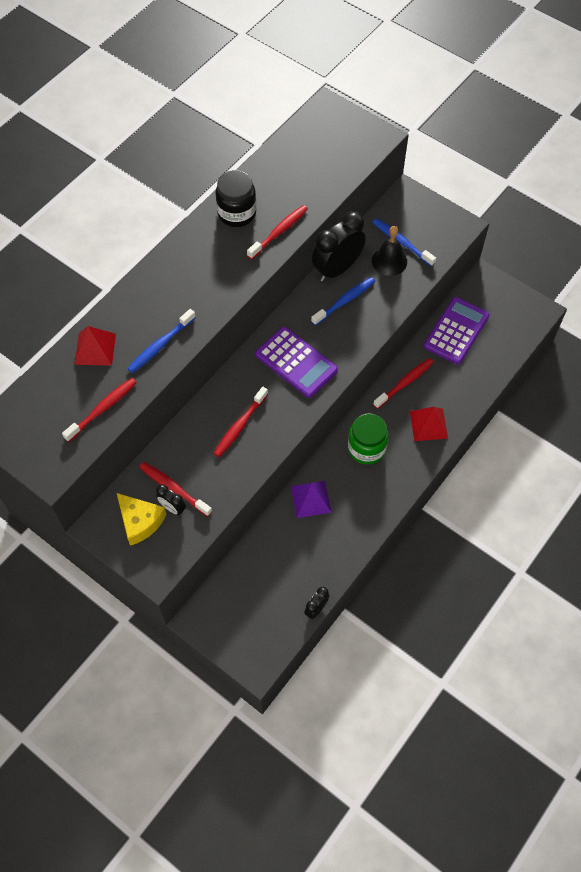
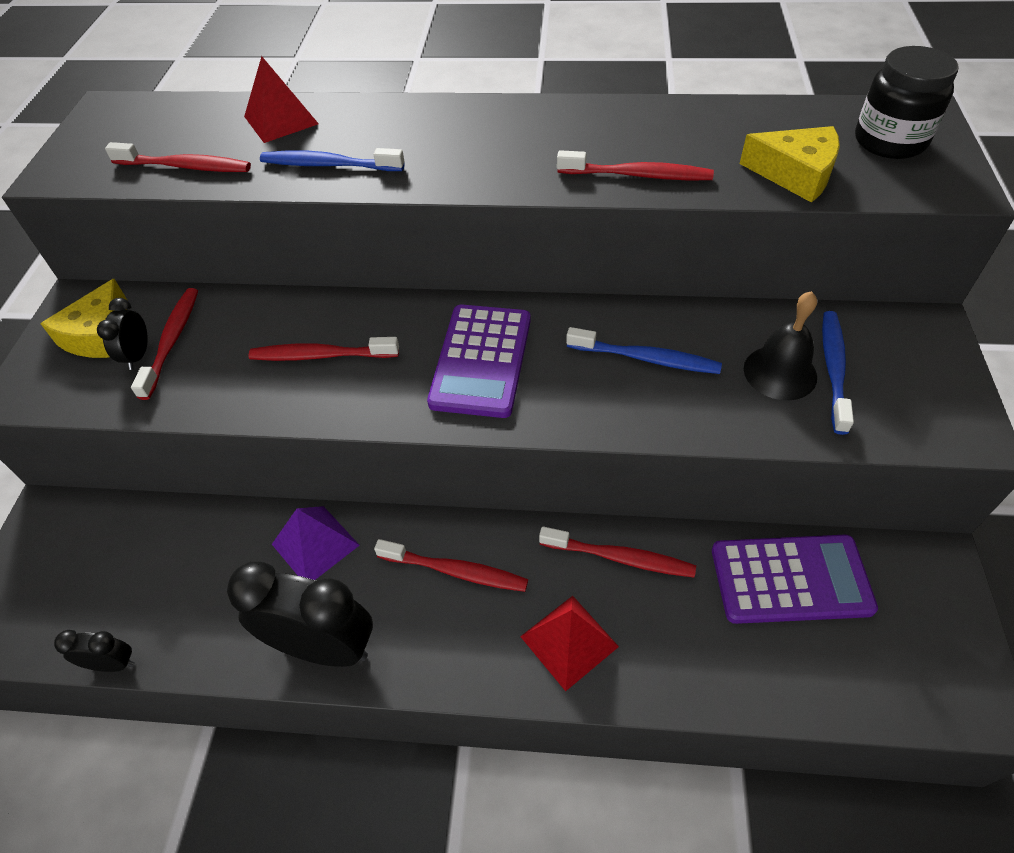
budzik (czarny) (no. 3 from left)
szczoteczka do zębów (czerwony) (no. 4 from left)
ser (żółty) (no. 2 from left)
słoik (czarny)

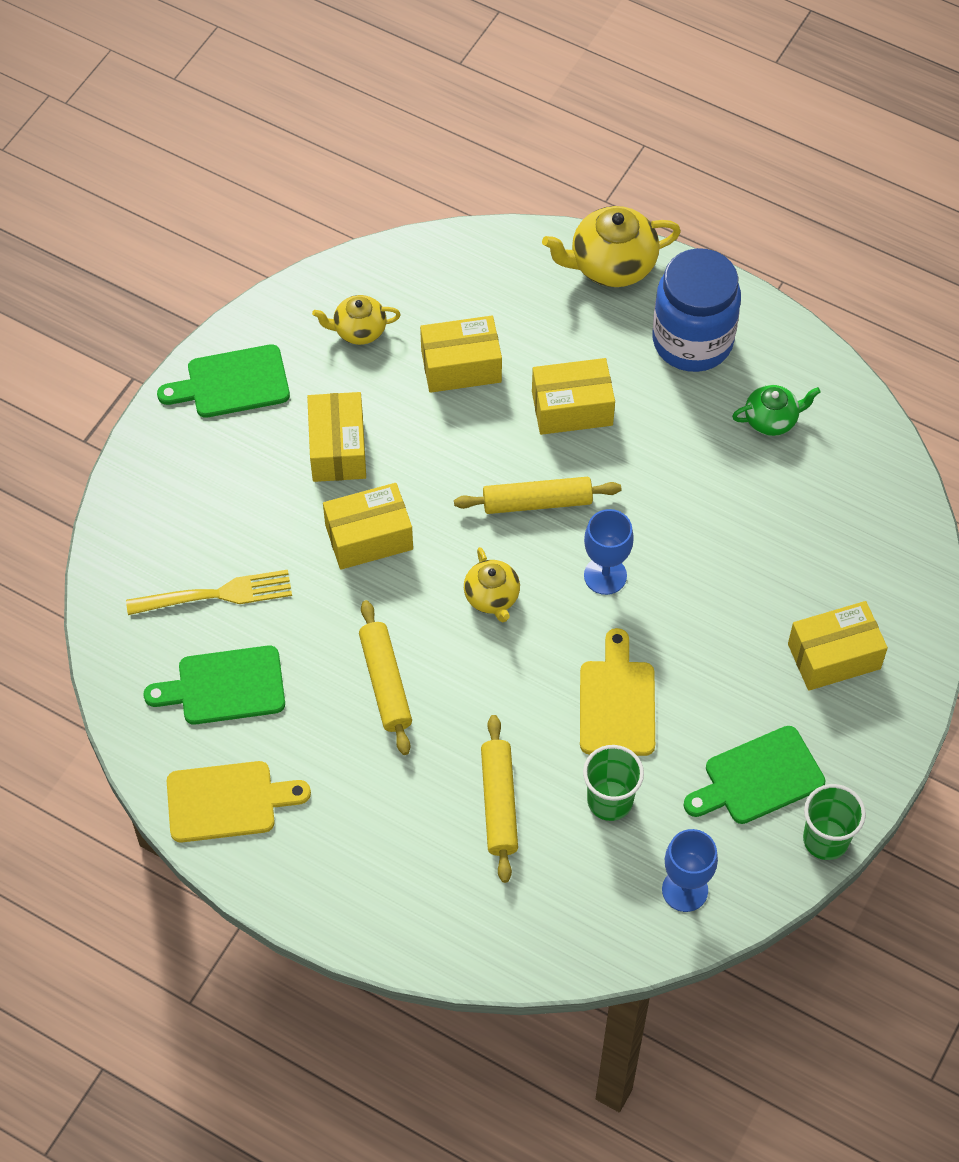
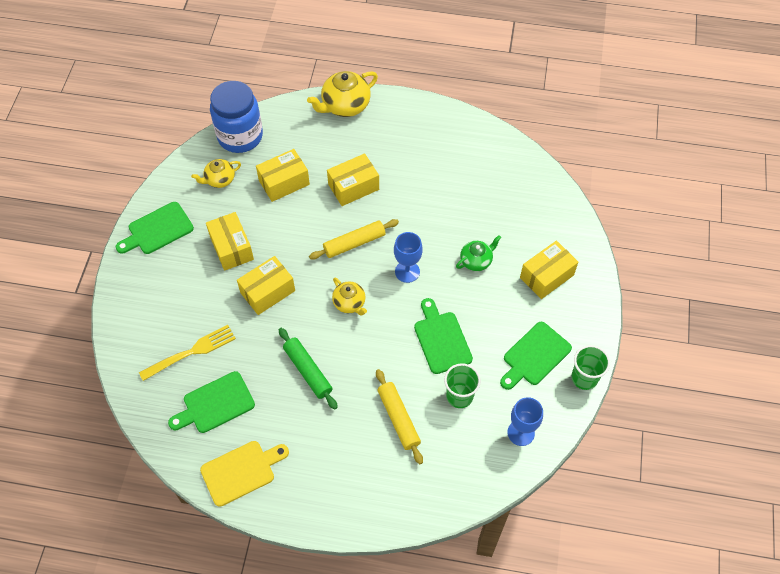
słoik (niebieski)
wałek do ciasta (zielony)
deska do krojenia (zielony) (no. 3 from left)
imbryk (zielony)

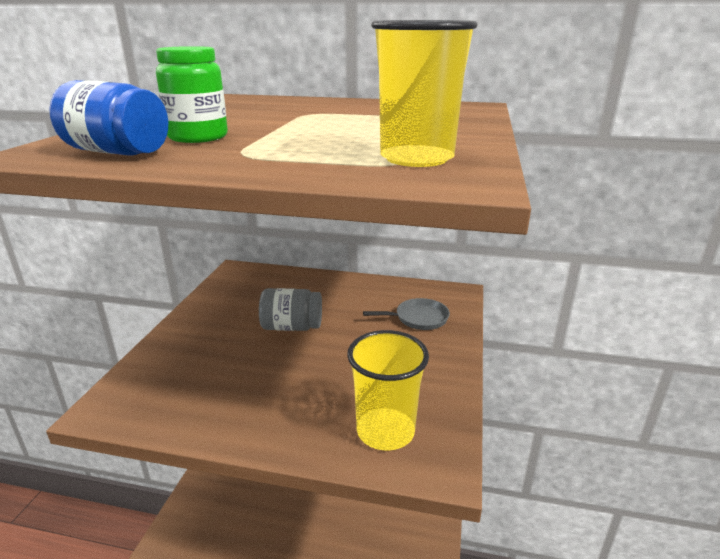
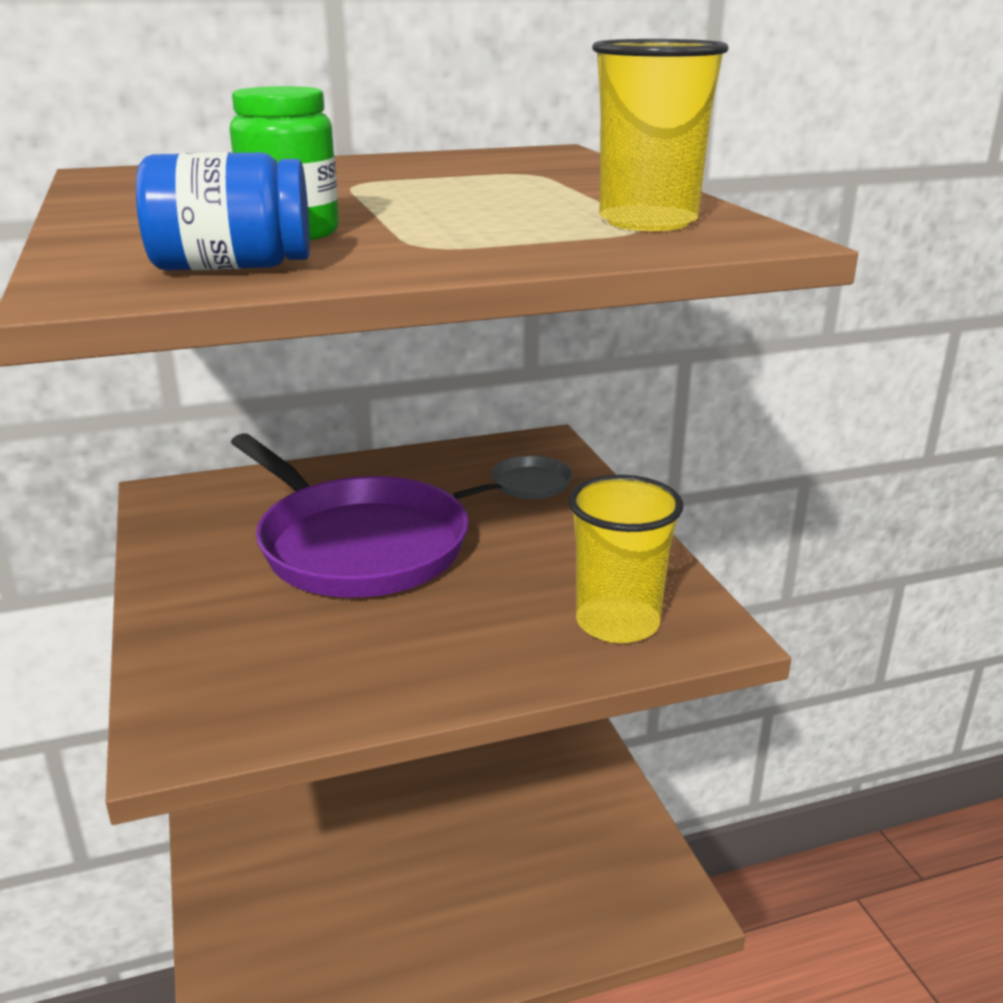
patelnia (fioletowy)

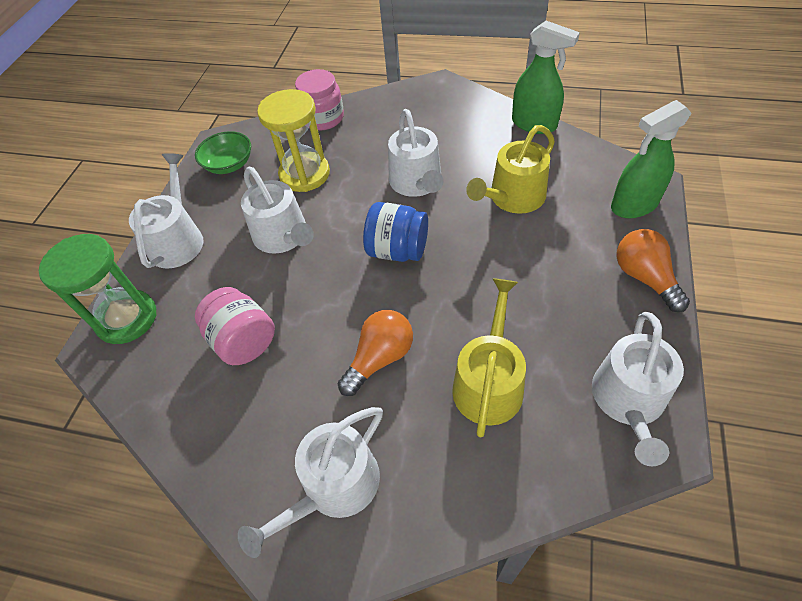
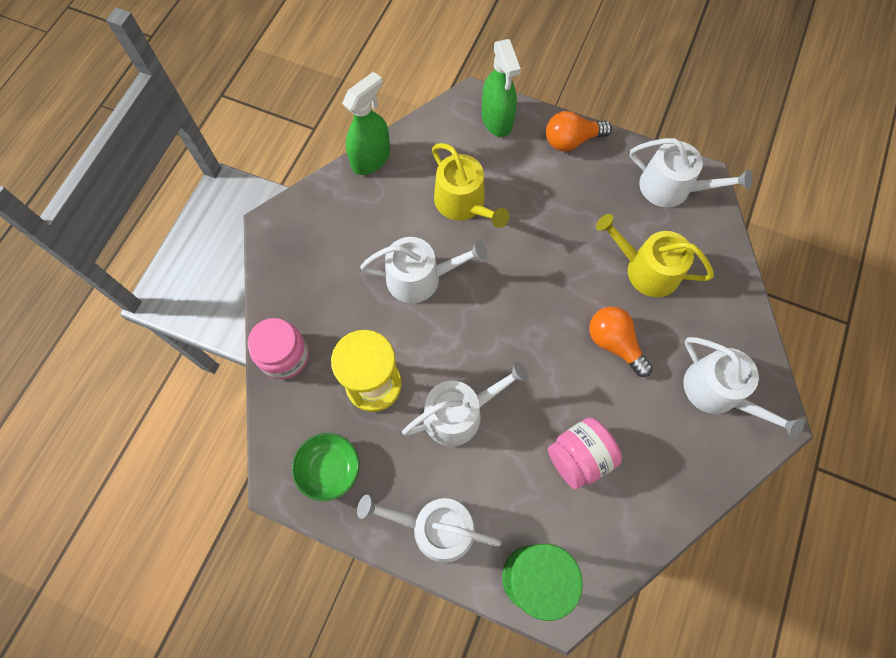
słoik (niebieski)

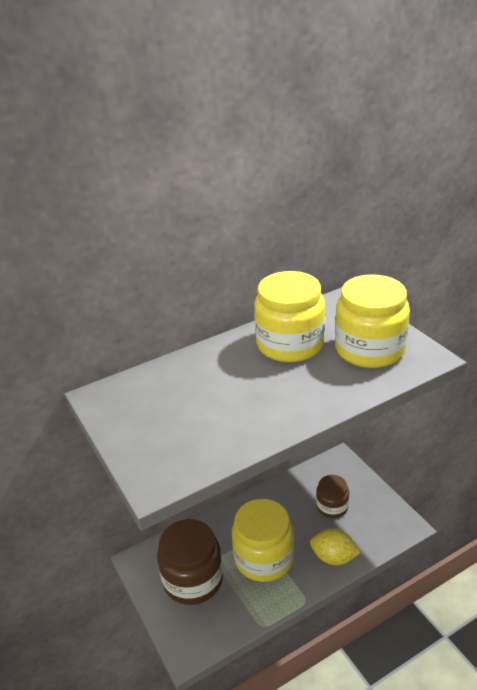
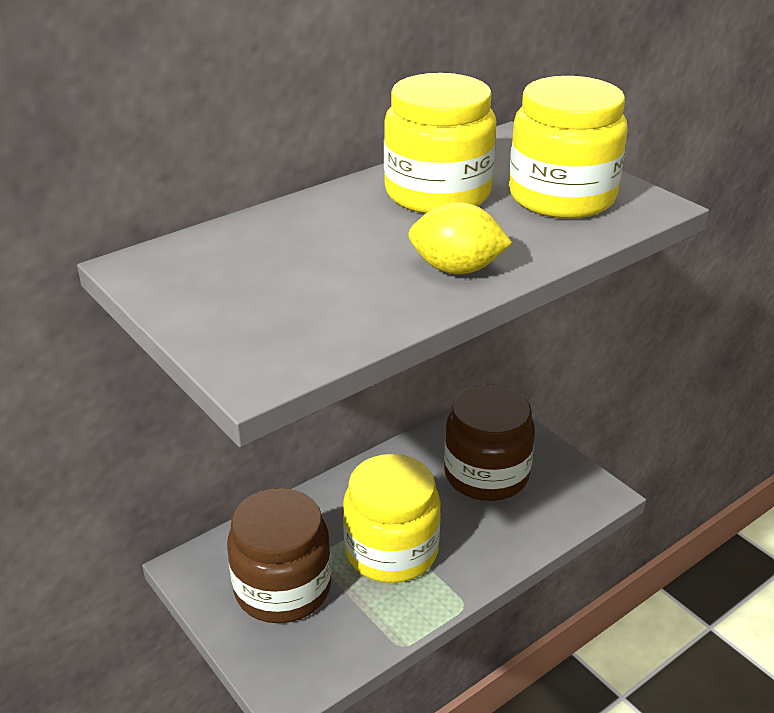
cytryna (żółty)
słoik (brązowy) (no. 2 from left)

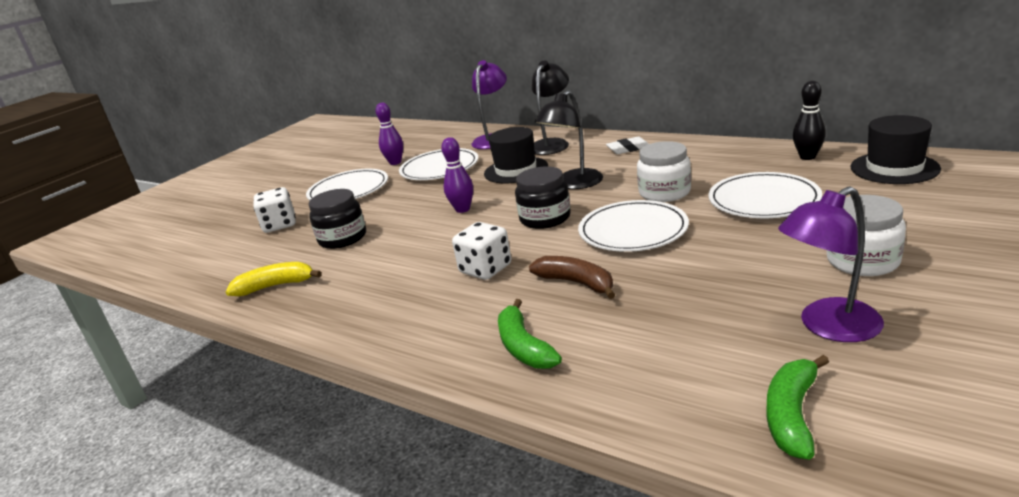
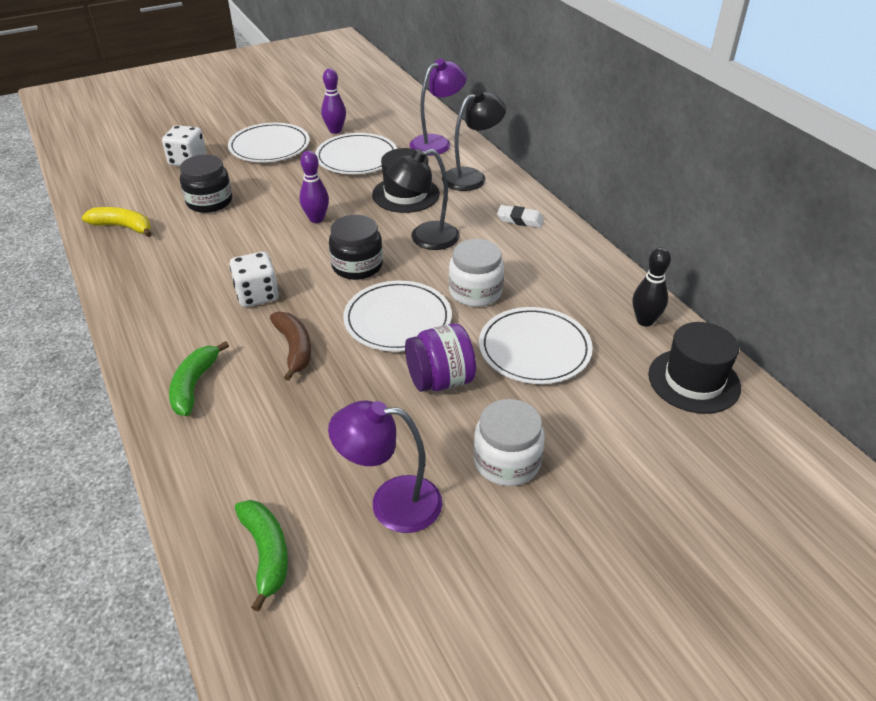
banan (zielony) (no. 2 from left)
słoik (fioletowy)

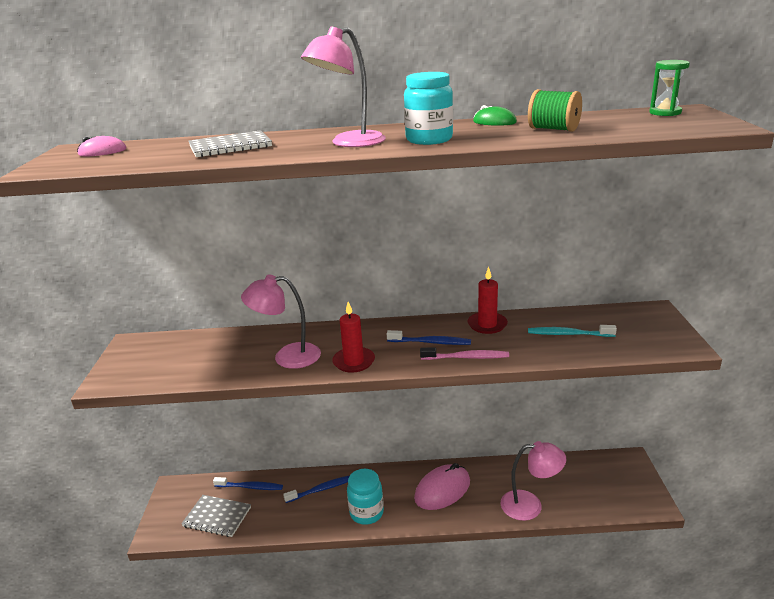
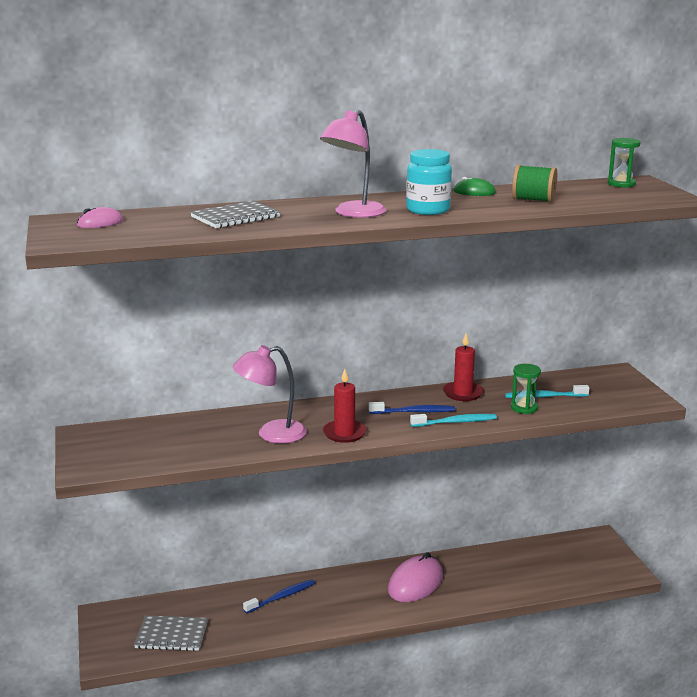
szczoteczka do zębów (turkusowy) (no. 1 from left)
klepsydra (zielony) (no. 1 from left)
szczoteczka do zębów (niebieski) (no. 1 from left in the first image)
słoik (turkusowy) (no. 1 from left in the first image)
lampka (różowy) (no. 3 from left in the first image)

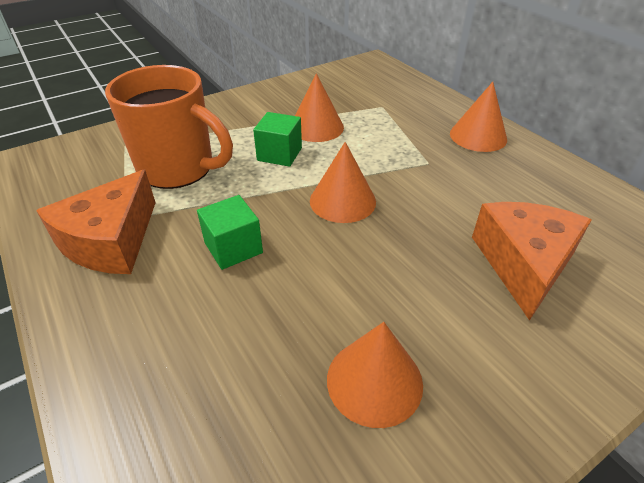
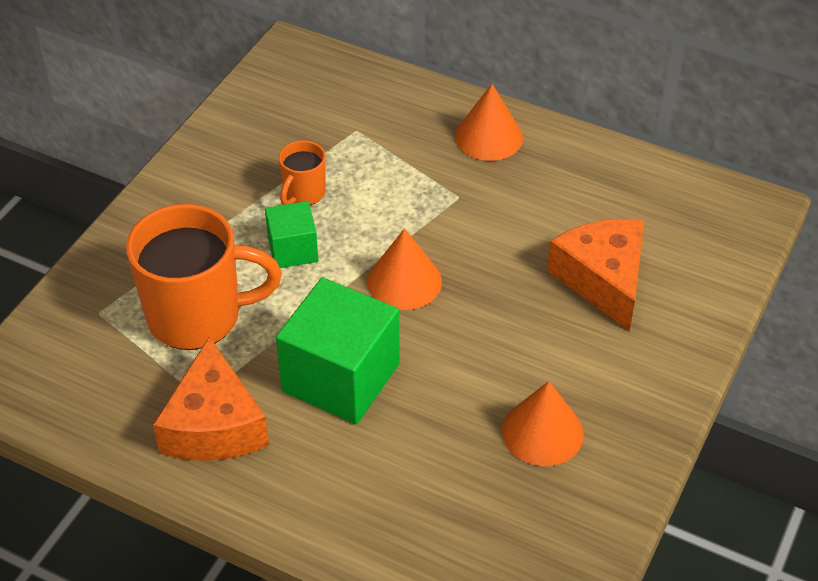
sześcian (zielony) (no. 2 from left)
kubek (pomarańczowy) (no. 2 from left)

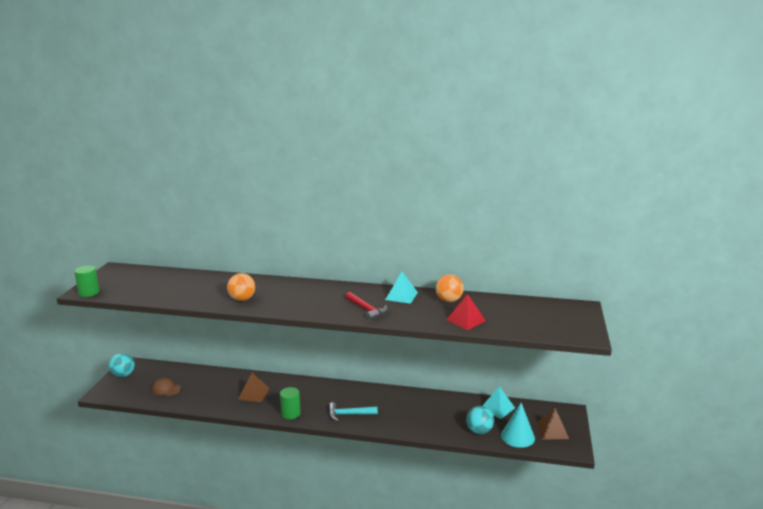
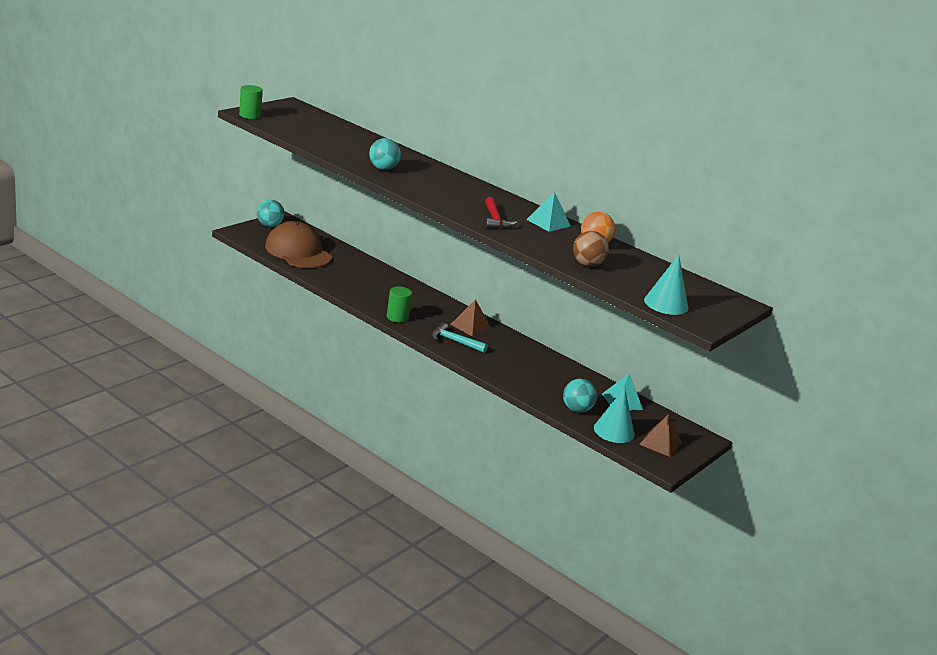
czapka (brązowy)
piłka (turkusowy) (no. 2 from left)
piramida (brązowy) (no. 1 from left)
piłka (brązowy)
stożek (turkusowy) (no. 2 from left)

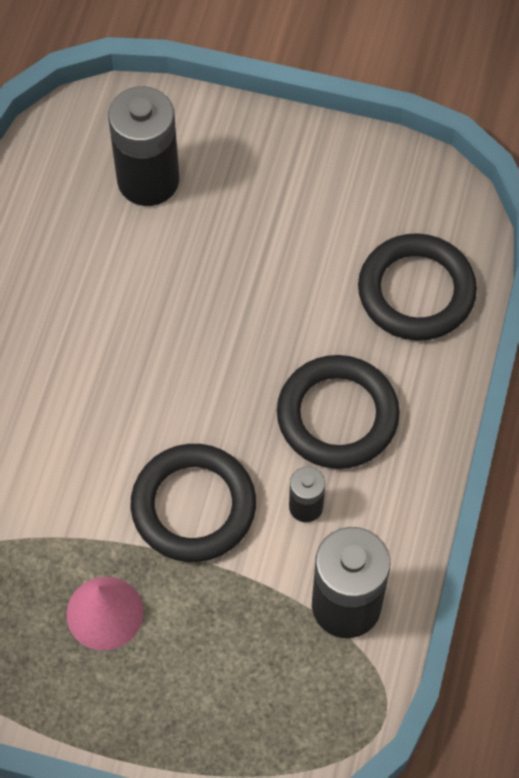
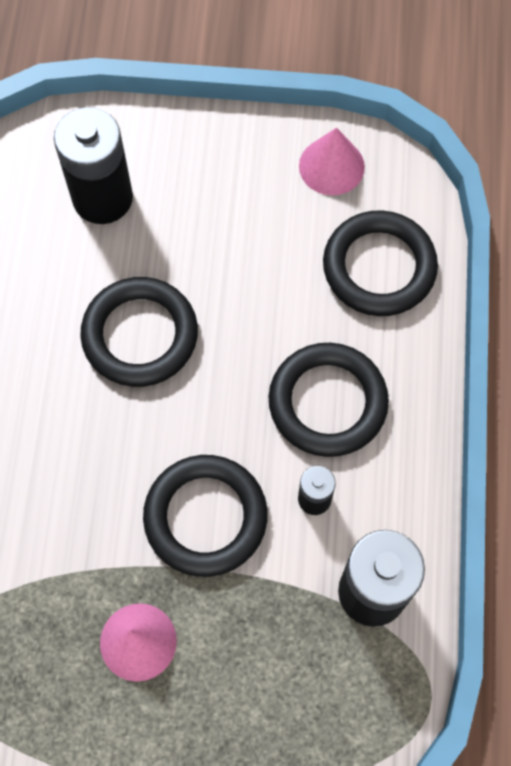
pierścień (czarny) (no. 1 from left)
stożek (różowy) (no. 2 from left)

